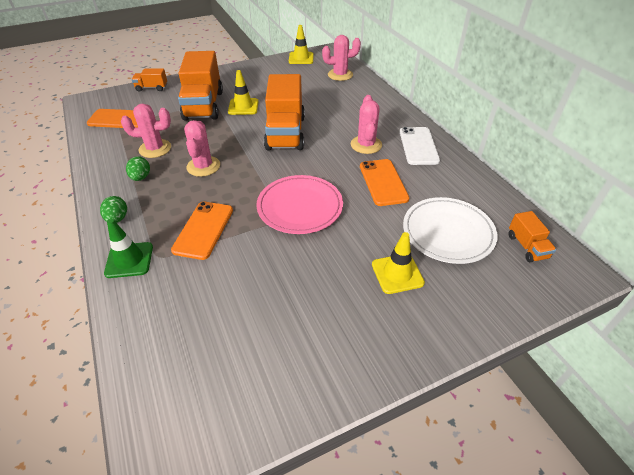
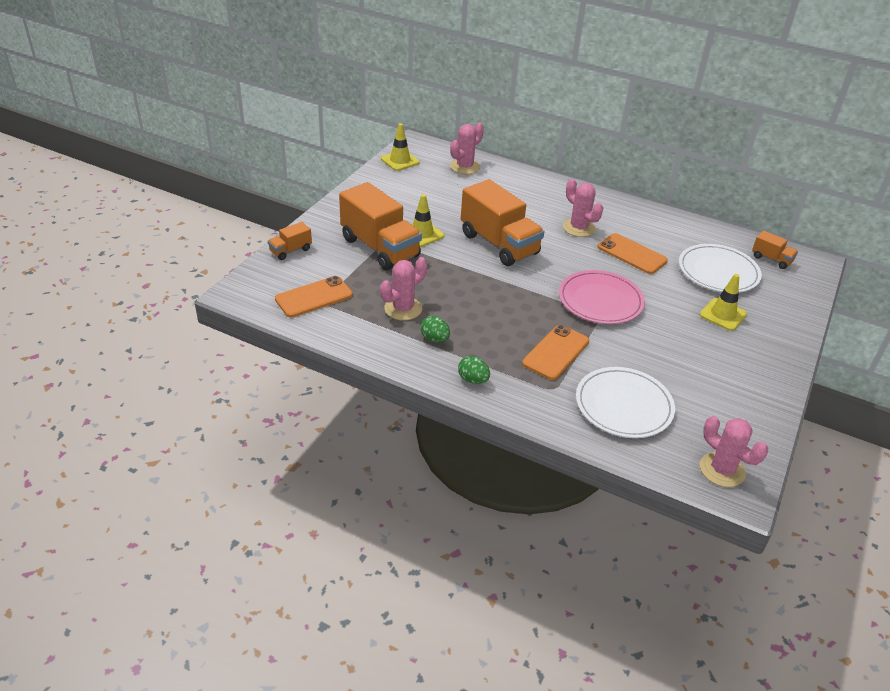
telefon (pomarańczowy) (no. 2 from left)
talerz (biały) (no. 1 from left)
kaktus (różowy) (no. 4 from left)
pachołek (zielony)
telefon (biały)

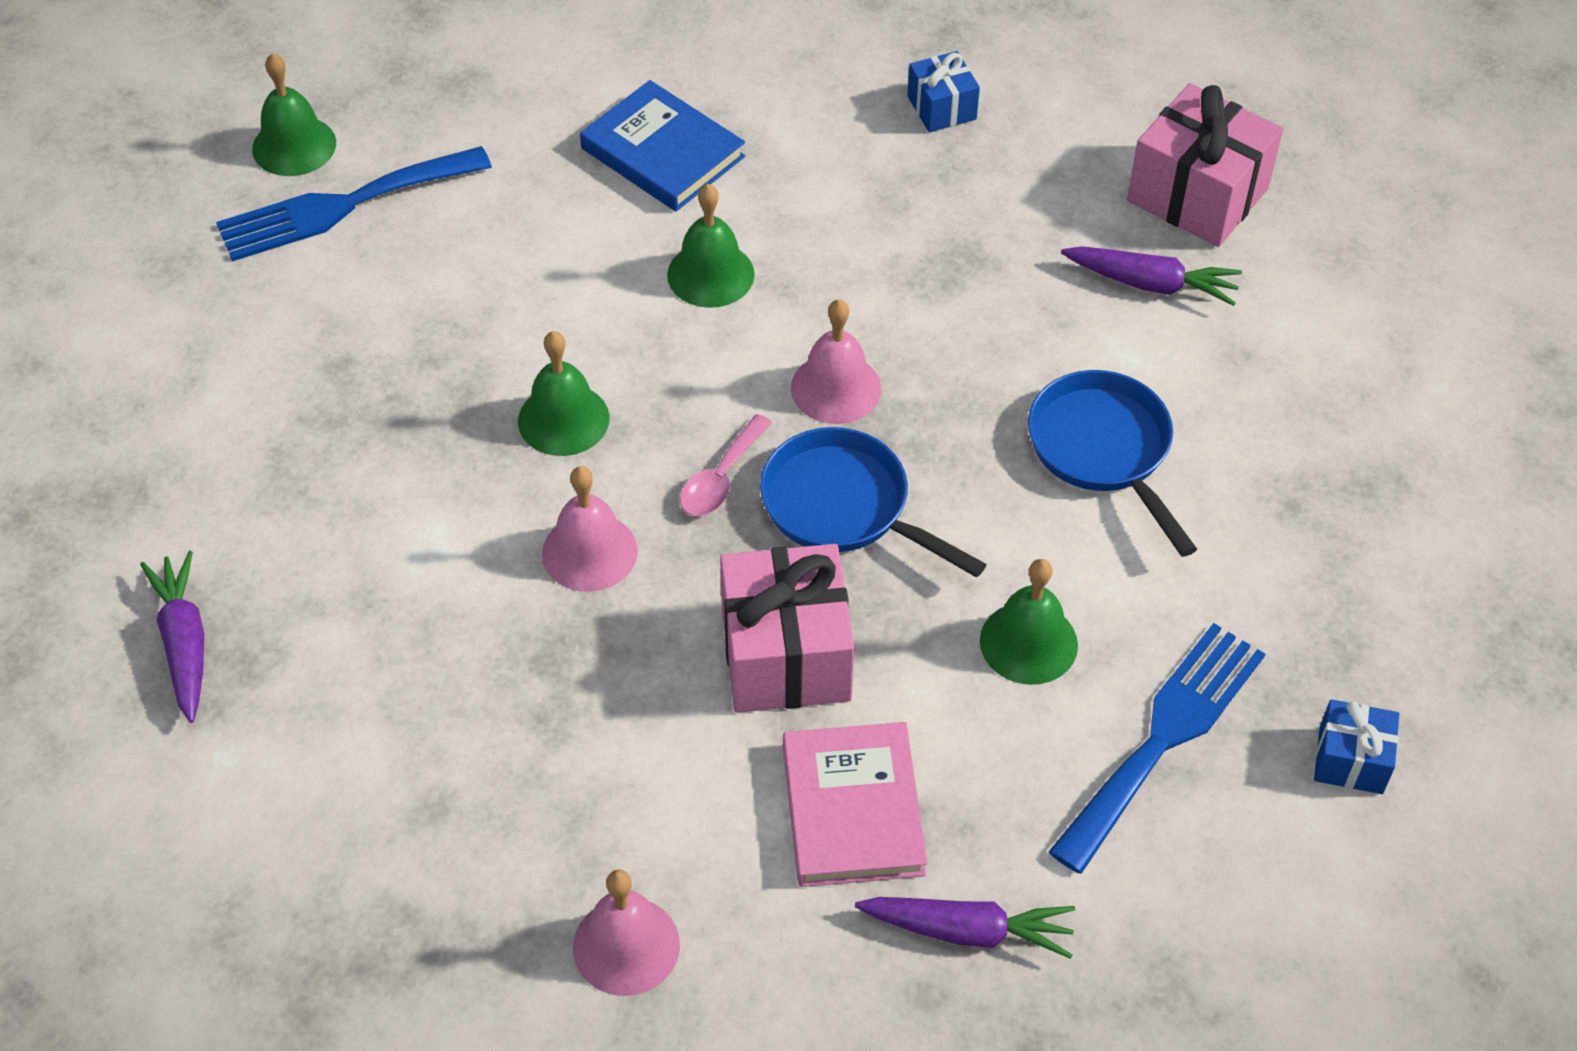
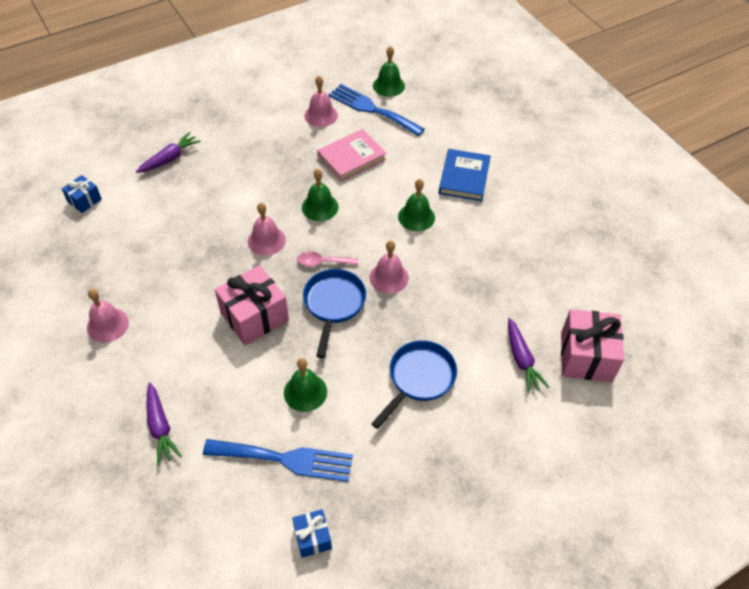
prezent (niebieski) (no. 1 from left)
dzwonek (różowy) (no. 3 from left)
książka (różowy)

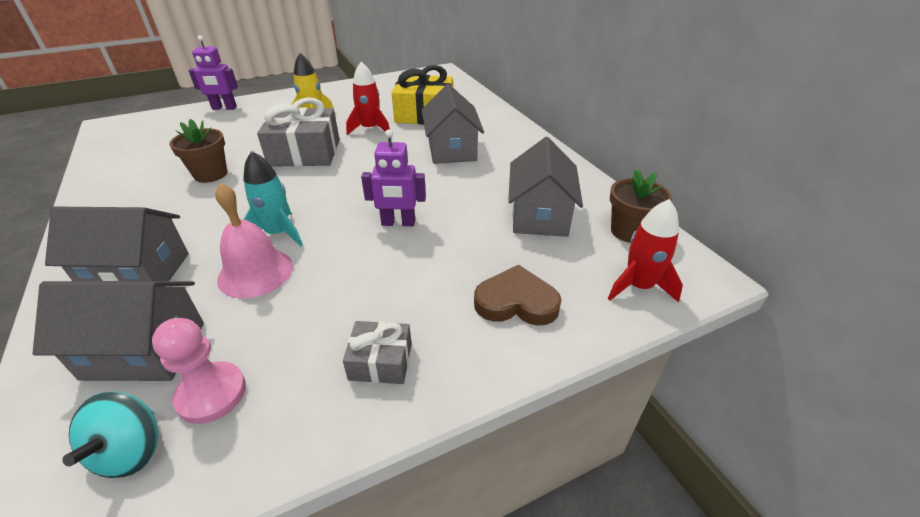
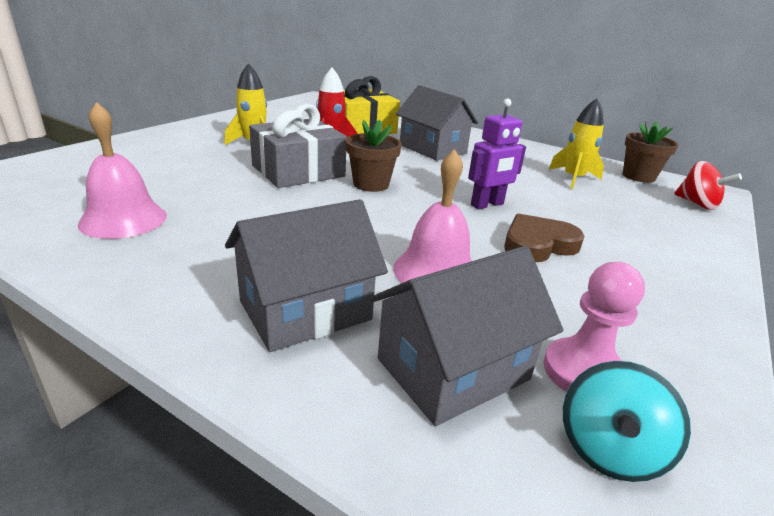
dzwonek (różowy) (no. 1 from left)
doniczka (brązowy) (no. 1 from left)
serce (brązowy)
rakieta (żółty) (no. 2 from left)
bączek (turkusowy)
bączek (czerwony)
robot (fioletowy) (no. 1 from left in the first image)
rakieta (turkusowy)
prezent (szary) (no. 2 from left in the first image)

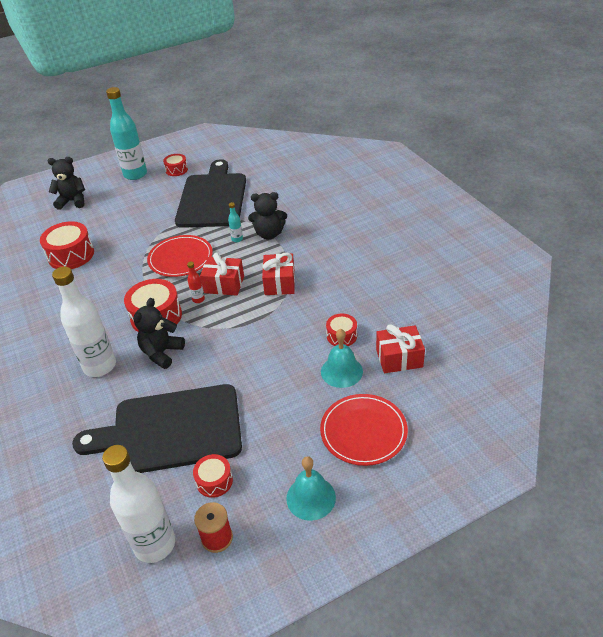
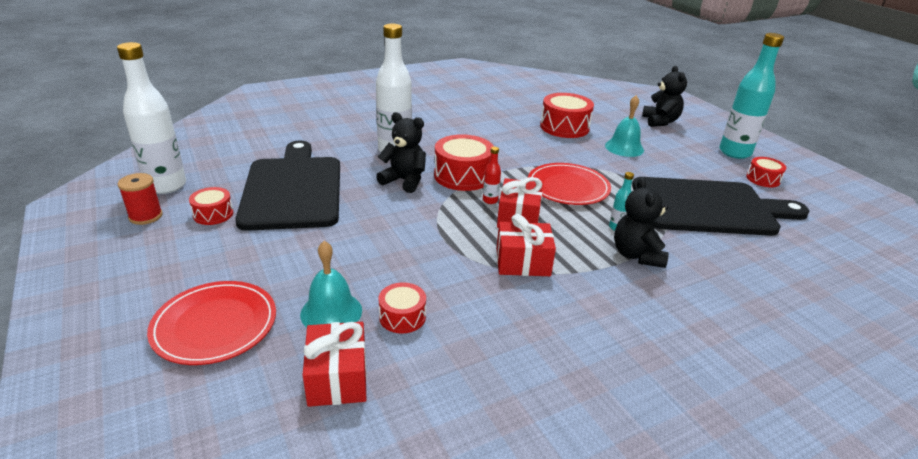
dzwonek (turkusowy) (no. 2 from left)

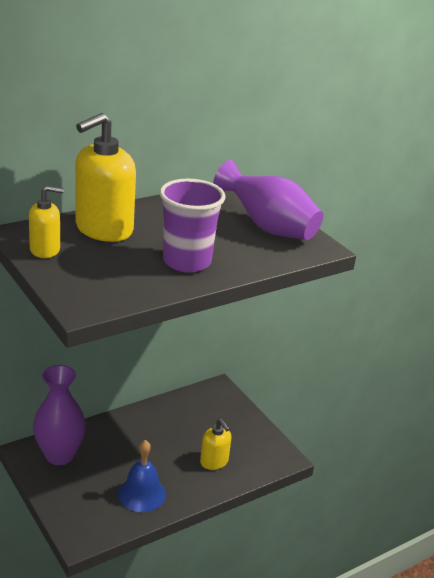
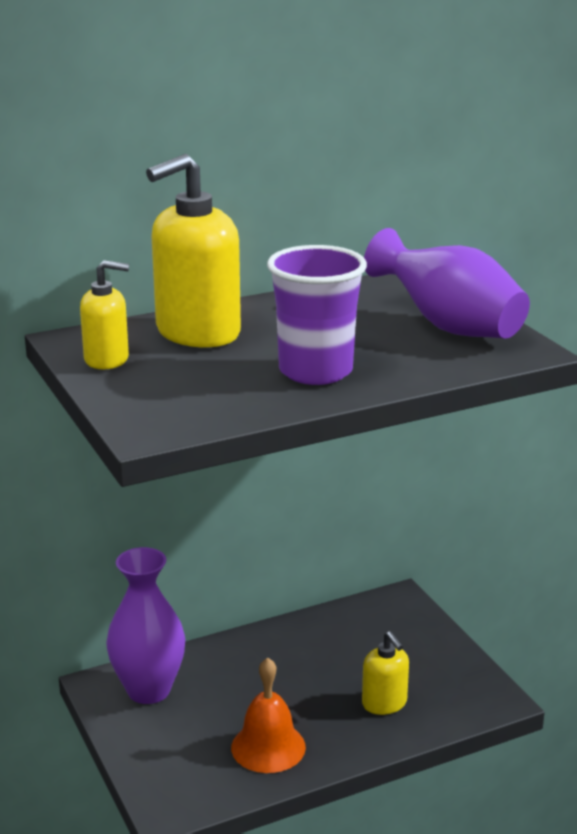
dzwonek (pomarańczowy)

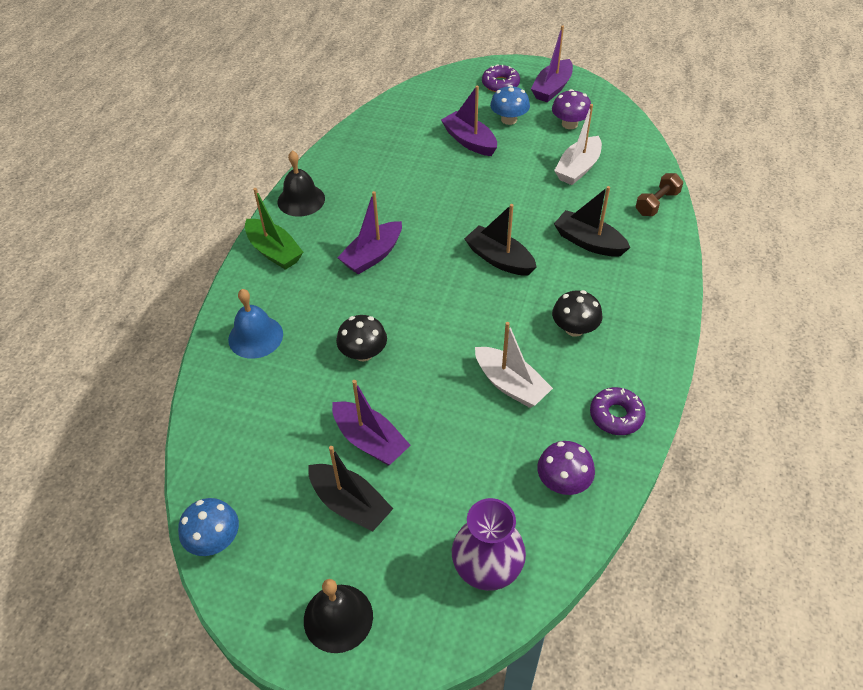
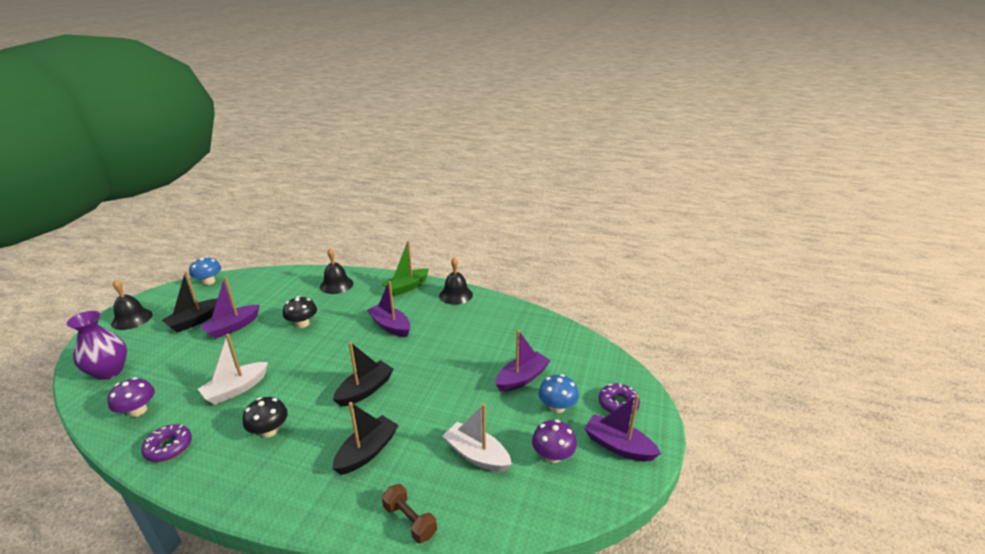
dzwonek (czarny) (no. 2 from left)

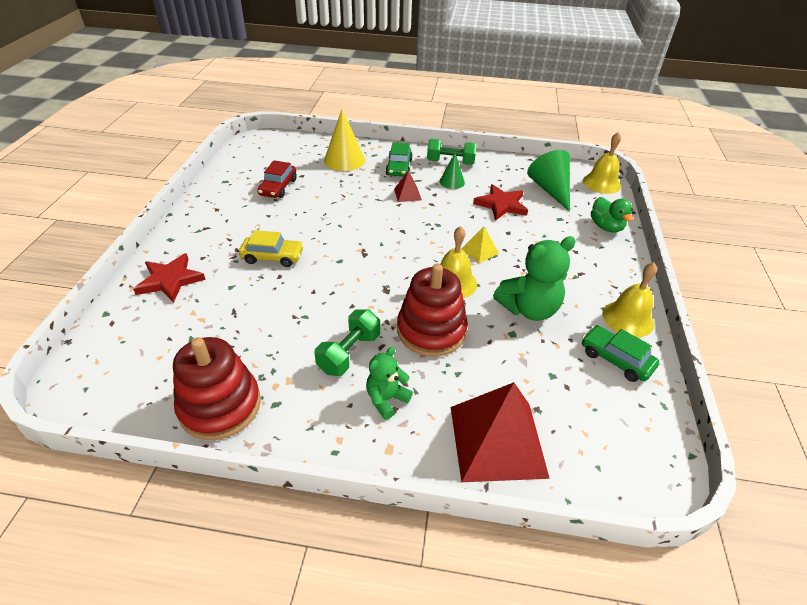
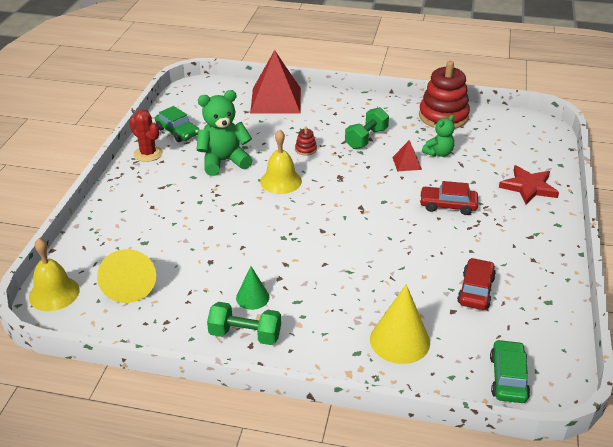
stożek (żółty) (no. 1 from left)
kaktus (czerwony)
zabawka nakładanka (czerwony) (no. 1 from left)
piramida (czerwony) (no. 2 from left)
samochód (czerwony) (no. 1 from left)
miś (zielony) (no. 2 from left)
samochód (zielony) (no. 2 from left)
piramida (żółty)
gwiazda (czerwony) (no. 2 from left in the first image)
kaczka (zielony)

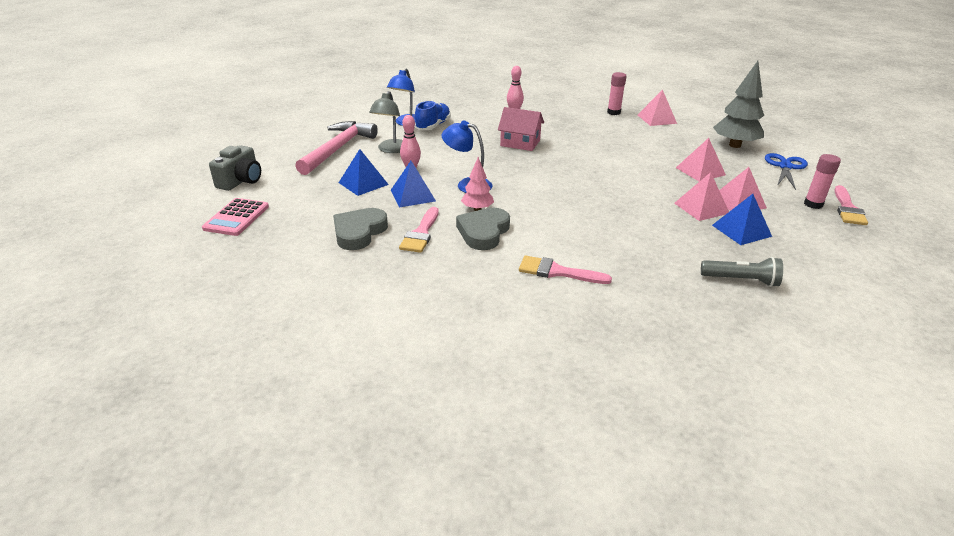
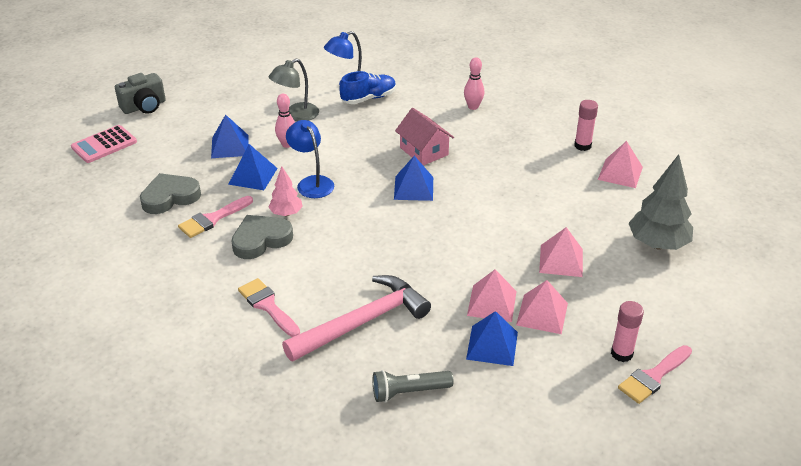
młotek (różowy)
latarka (szary)
piramida (niebieski) (no. 3 from left)
nożyczki (niebieski)

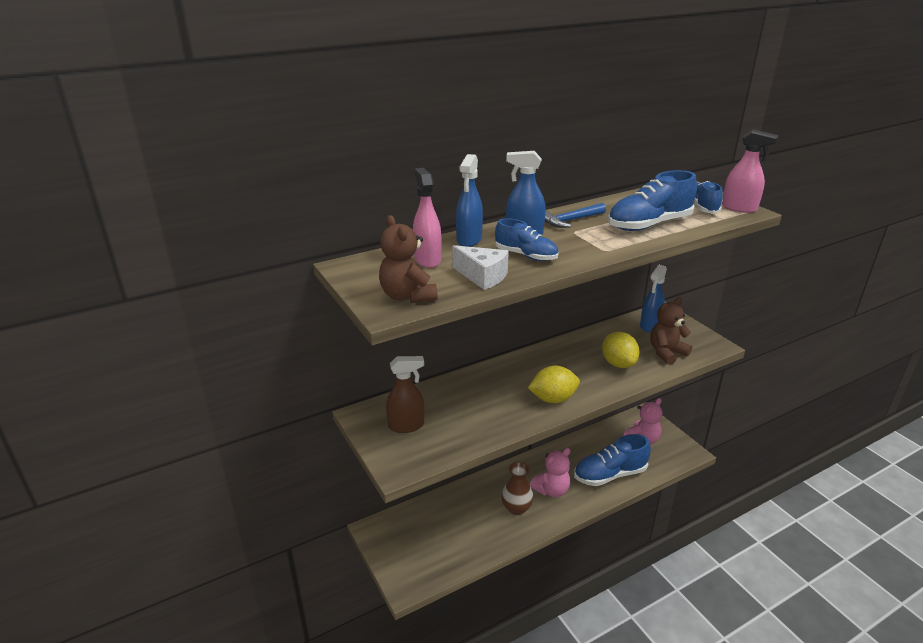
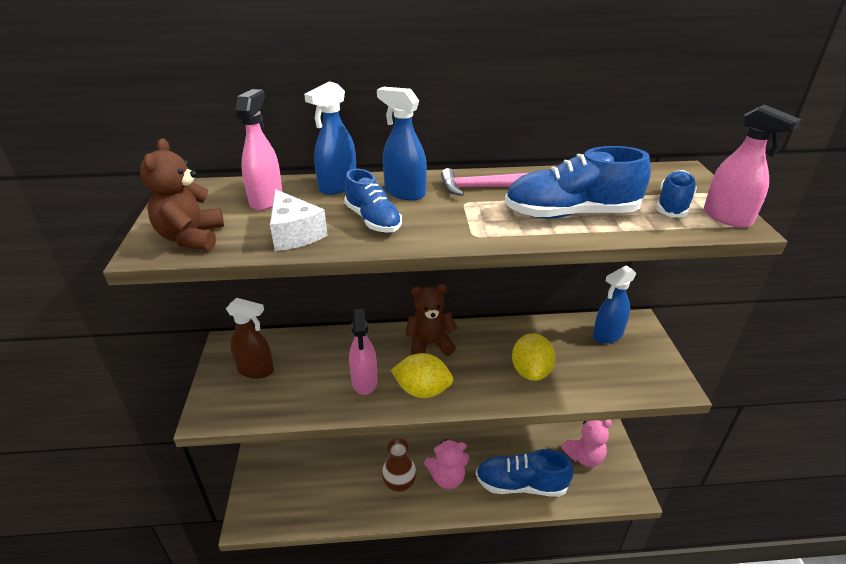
spryskiwacz (różowy) (no. 2 from left)
miś (brązowy) (no. 2 from left)
młotek (różowy)

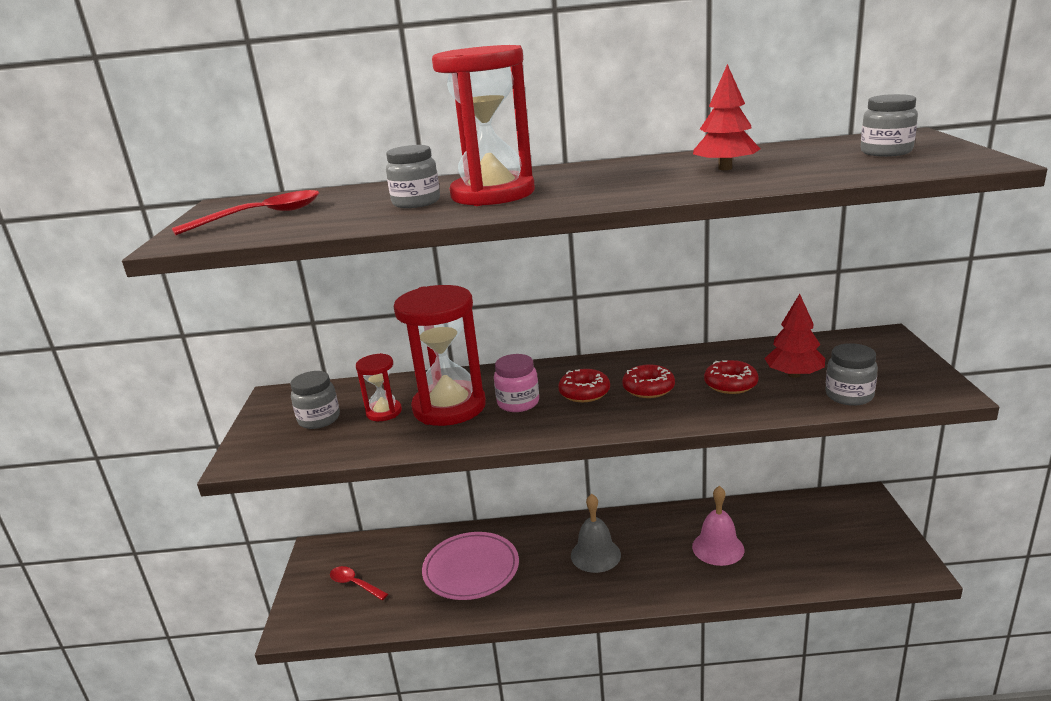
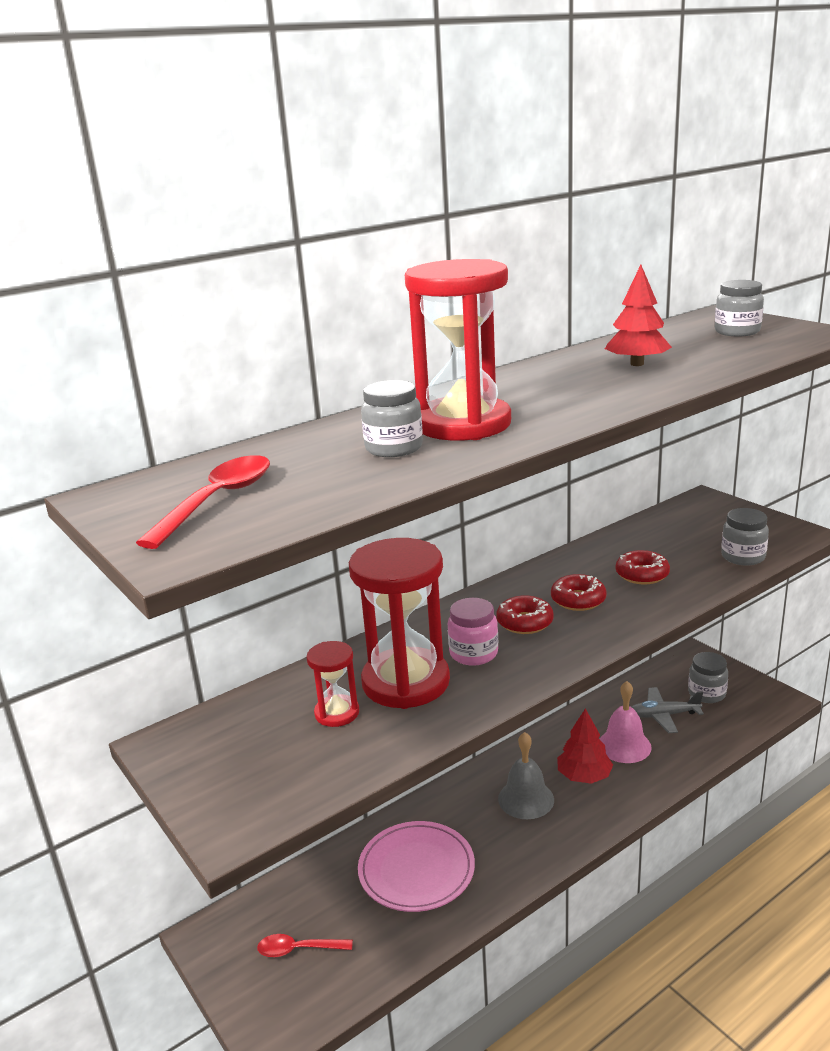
drzewko (czerwony) (no. 1 from left)
samolot (szary)
słoik (szary) (no. 2 from left)

